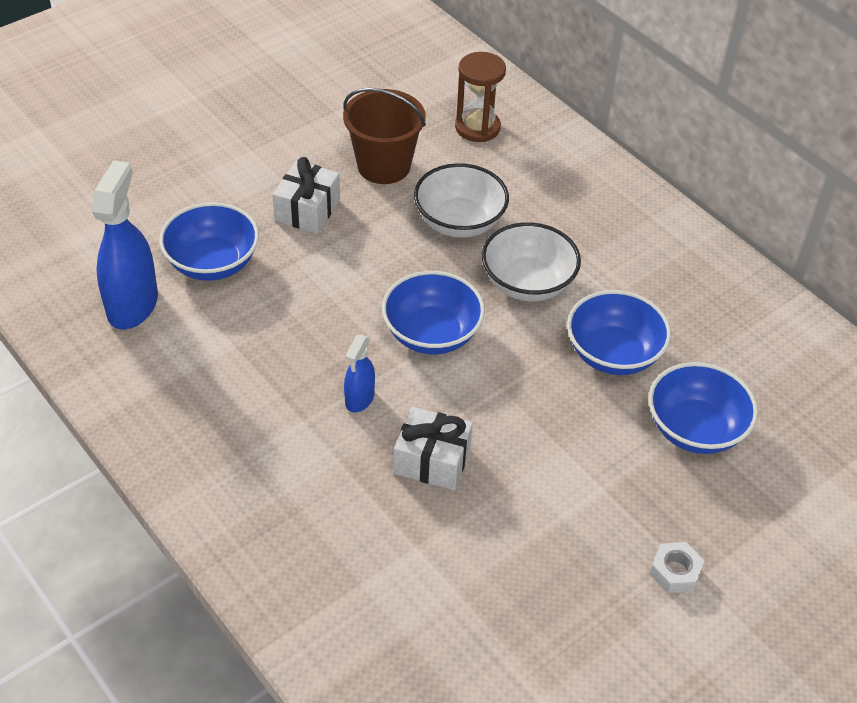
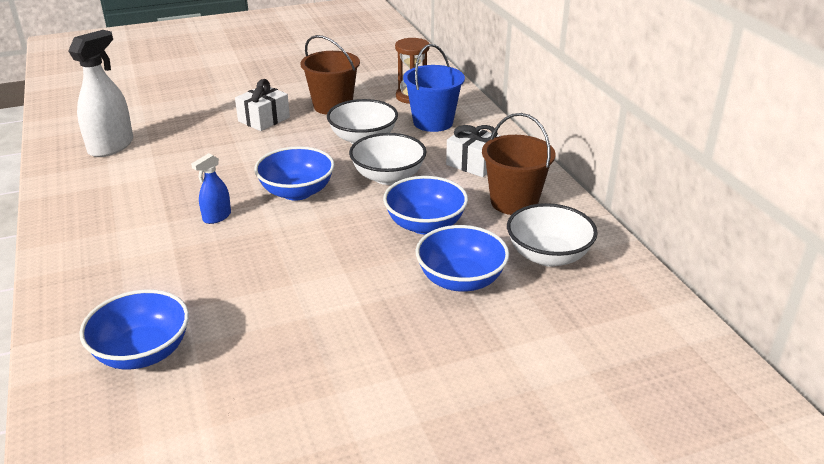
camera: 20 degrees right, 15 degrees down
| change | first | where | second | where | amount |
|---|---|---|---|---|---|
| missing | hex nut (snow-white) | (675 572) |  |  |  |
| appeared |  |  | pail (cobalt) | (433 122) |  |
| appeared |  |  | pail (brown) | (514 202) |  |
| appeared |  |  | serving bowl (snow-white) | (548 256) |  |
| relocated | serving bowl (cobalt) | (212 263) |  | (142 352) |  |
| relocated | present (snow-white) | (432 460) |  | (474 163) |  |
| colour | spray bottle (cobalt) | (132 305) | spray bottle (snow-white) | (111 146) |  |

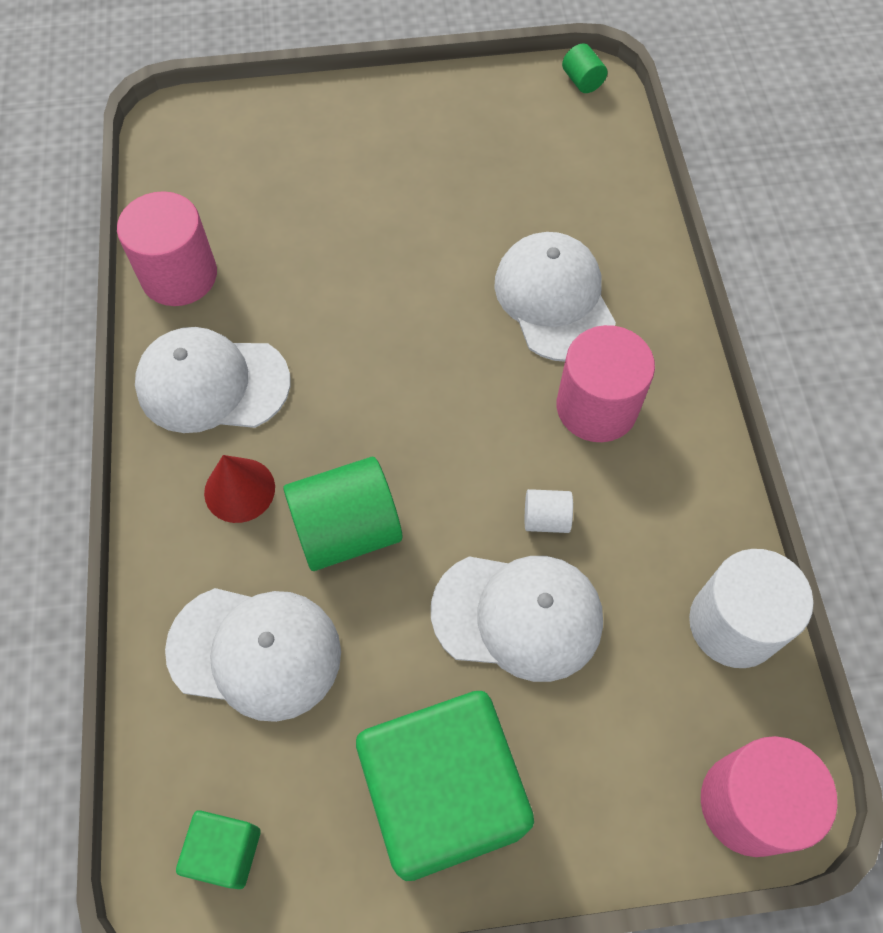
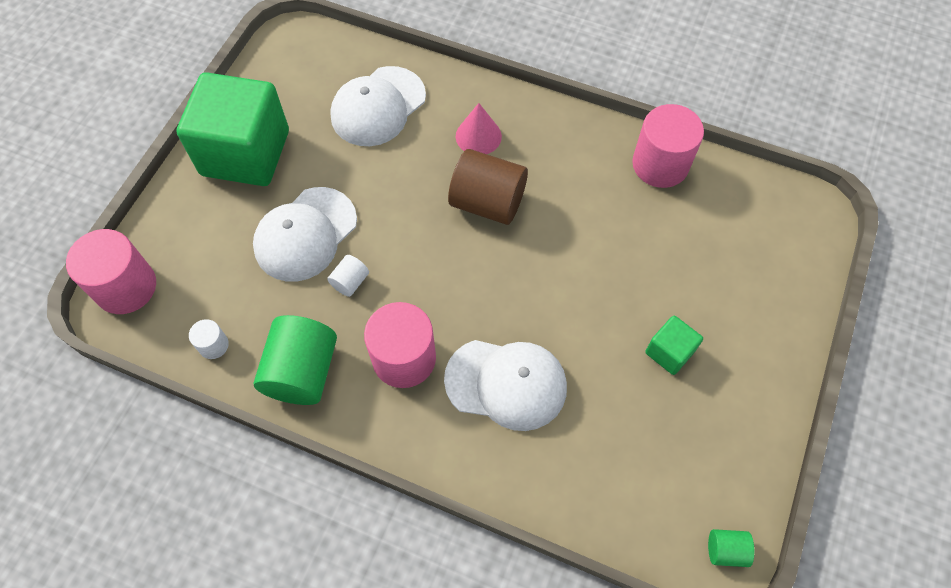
camera: 120 degrees right, 0 degrees up
| change | first | where | second | where | amount |
|---|---|---|---|---|---|
| missing | cap (snow-white) | (212 383) |  |  |  |
| appeared |  |  | solid cylinder (brown) | (487 202) |  |
| relocated | block (leaf-green) | (225 851) |  | (669 352) |  |
| relocated | solid cylinder (leaf-green) | (347 529) |  | (302 372) |  |
| colour | solid cone (red) | (239 490) | solid cone (rosy) | (478 136) |  |
| size | solid cylinder (snow-white) | (734 624) |  | (213 345) | x0.47 |

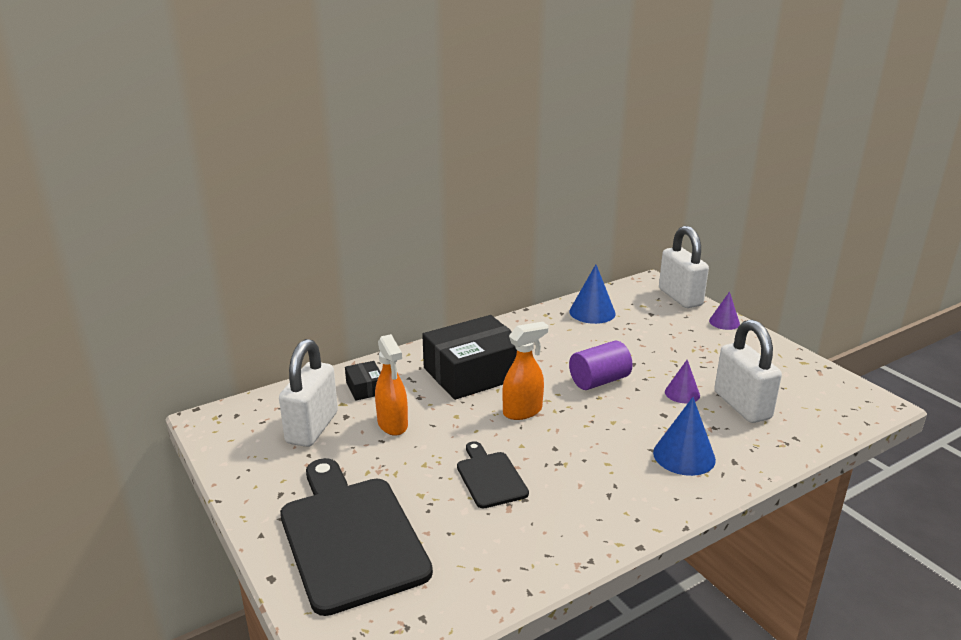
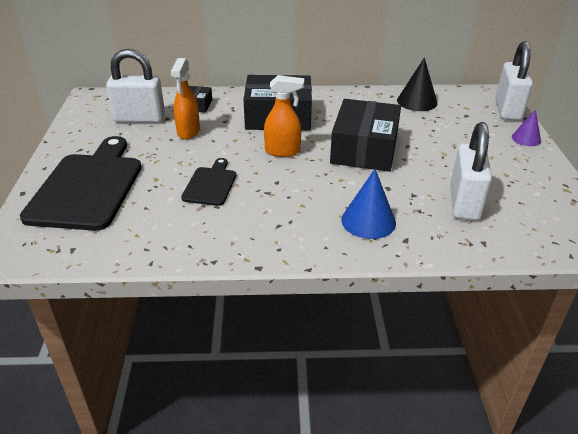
camera: 30 degrees right, 10 degrees up
| change | first | where | second | where | amount |
|---|---|---|---|---|---|
| missing | solid cone (violet) | (682 393) |  |  |  |
| exchanged | solid cylinder (violet) | (599 381) | parcel (jet-black) | (364 149) |  |
| colour | solid cone (cobalt) | (592 312) | solid cone (jet-black) | (417 101) |  |
| spun | lock (snow-white) | (312 428) |  | (139 118) | 45 degrees clockwise |

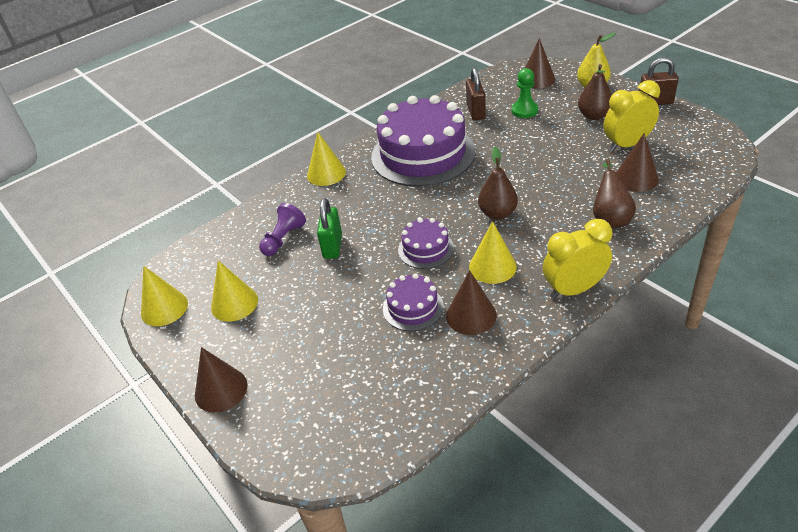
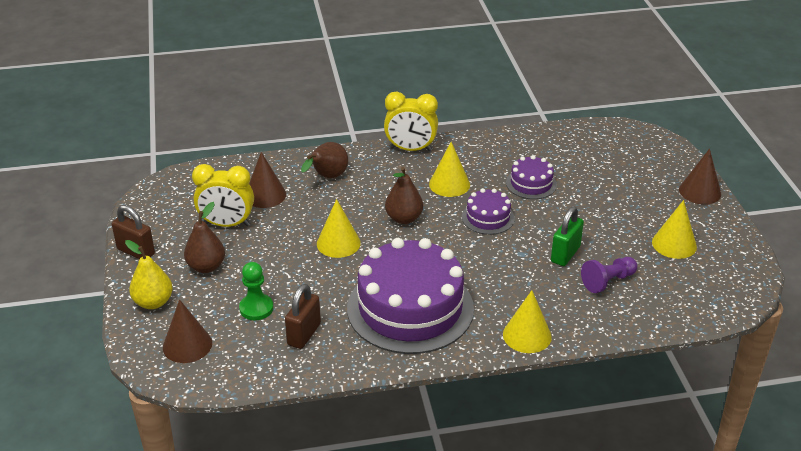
camera: 155 degrees left, 5 degrees down
| change | first | where | second | where | amount |
|---|---|---|---|---|---|
| missing | solid cone (brown) | (471 315) |  |  |  |
| relocated | solid cone (yellow) | (164 308) |  | (338 243) |  |

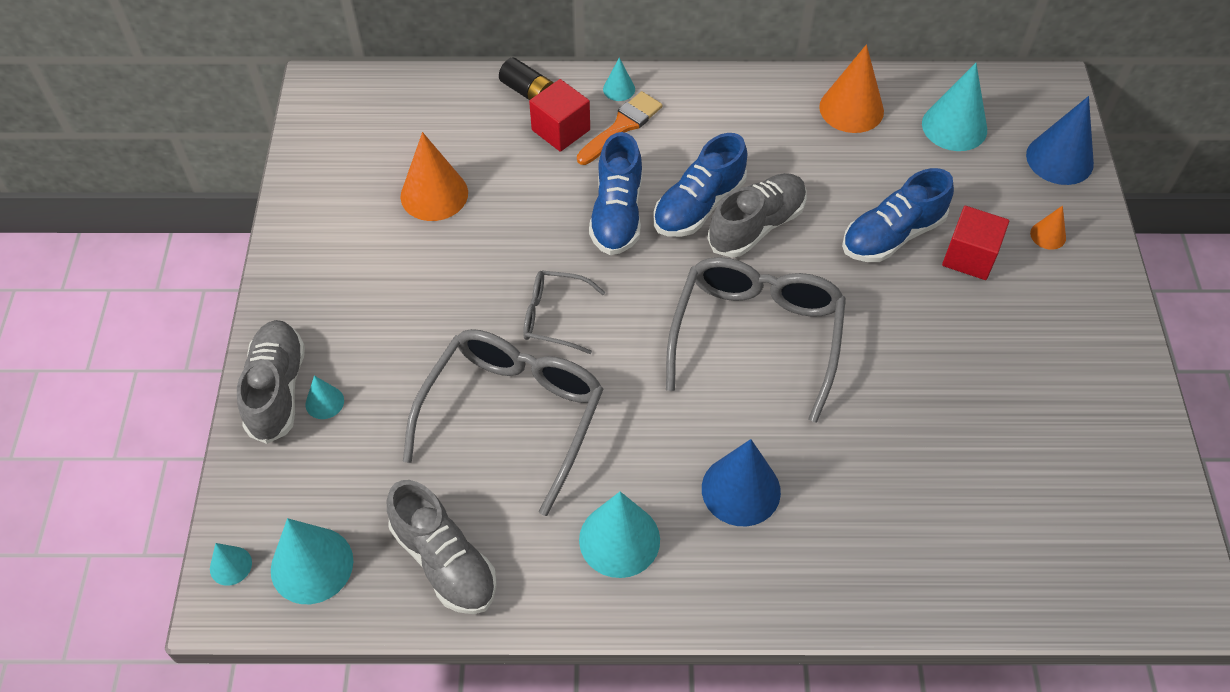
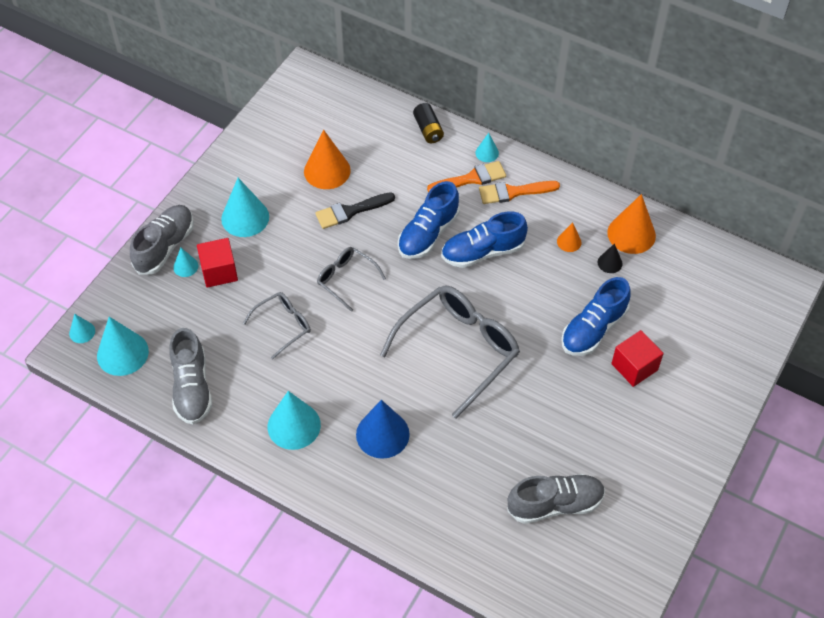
camera: 30 degrees right, 0 degrees up
| change | first | where | second | where | amount |
|---|---|---|---|---|---|
| missing | solid cone (cobalt) | (1059 159) |  |  |  |
| appeared |  |  | paintbrush (jet-black) | (350 211) |  |
| appeared |  |  | paintbrush (orange) | (513 192) |  |
| appeared |  |  | solid cone (jet-black) | (610 263) |  |
| relocated | block (red) | (561 130) |  | (219 271) |  |
| relocated | shoe (ash-grey) | (756 226) |  | (555 504) |  |
| relocated | solid cone (turquoise) | (954 126) |  | (245 217) |  |
| relocated | solid cone (orange) | (1048 235) |  | (569 242) |  |
| spun | shoe (cobalt) | (892 235) |  | (593 329) | 45 degrees counterclockwise |
| size | eyeglasses (ash-grey) | (513 415) |  | (283 325) | x0.52 |

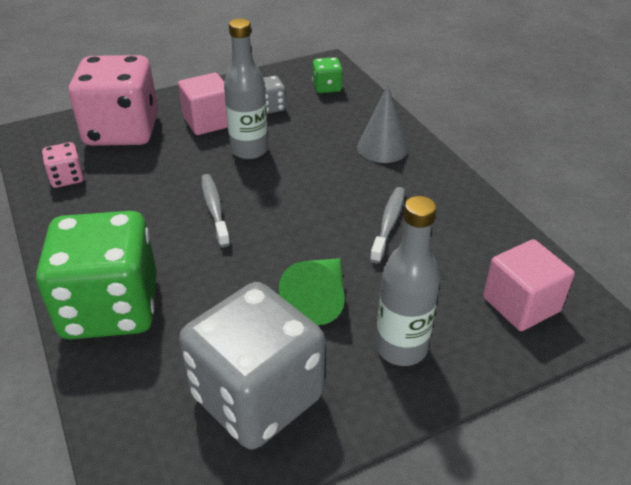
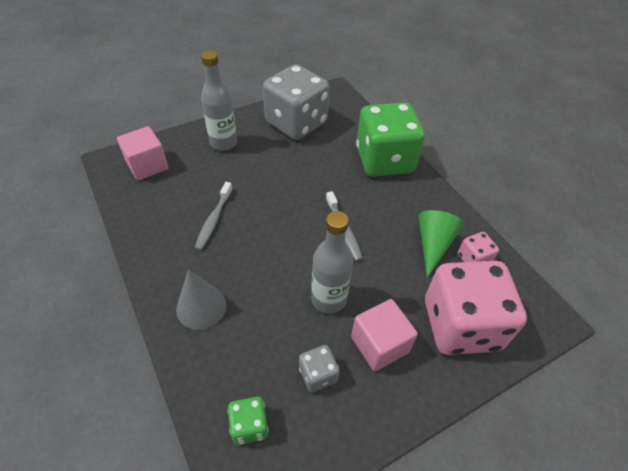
camera: 175 degrees right, 10 degrees up
| change | first | where | second | where | amount |
|---|---|---|---|---|---|
| relocated | solid cone (leaf-green) | (319 299) |  | (433 244) |  |

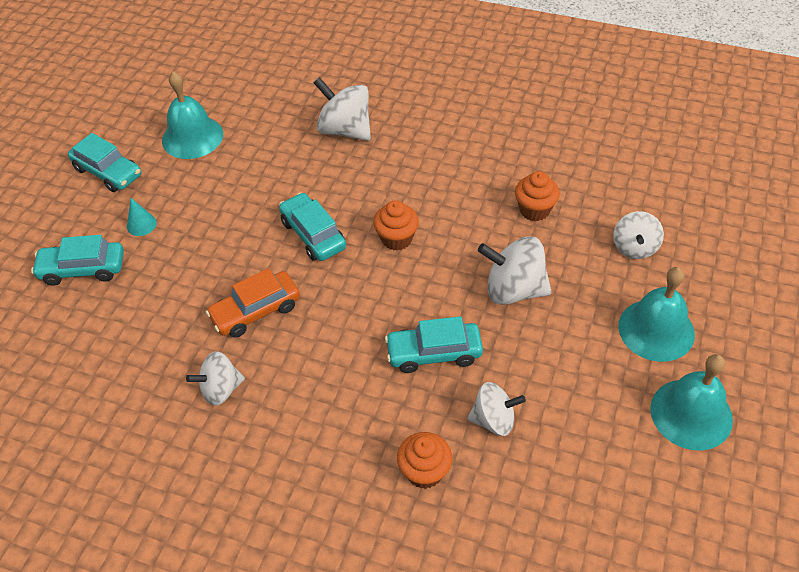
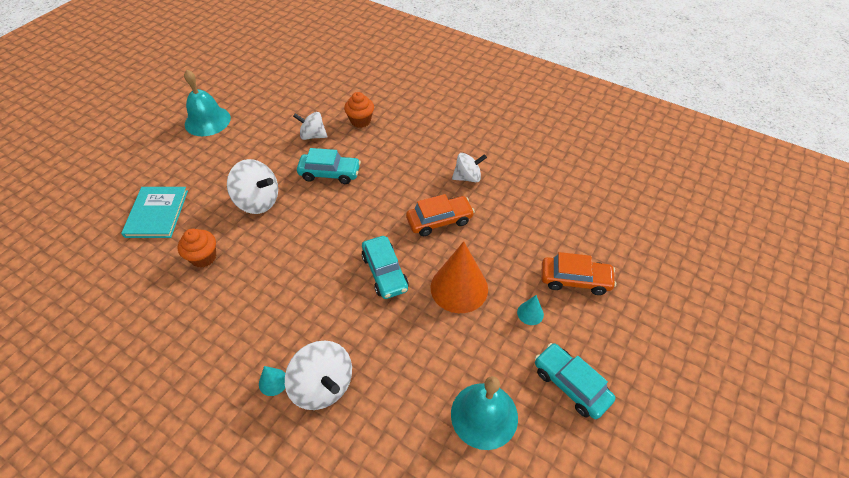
camera: 170 degrees left, 0 degrees up
| change | first | where | second | where | amount |
|---|---|---|---|---|---|
| missing | fairy cake (orange) | (396 239) |  |  |  |
| missing | school bell (turquoise) | (656 330) |  |  |  |
| appeared |  |  | solid cone (turquoise) | (273 382) |  |
| appeared |  |  | solid cone (orange) | (459 288) |  |
| exchanged | toy top (snow-white) | (634 247) | book (turquoise) | (157 213) |  |
| colour | automobile (turquoise) | (83 269) | automobile (orange) | (575 280) |  |

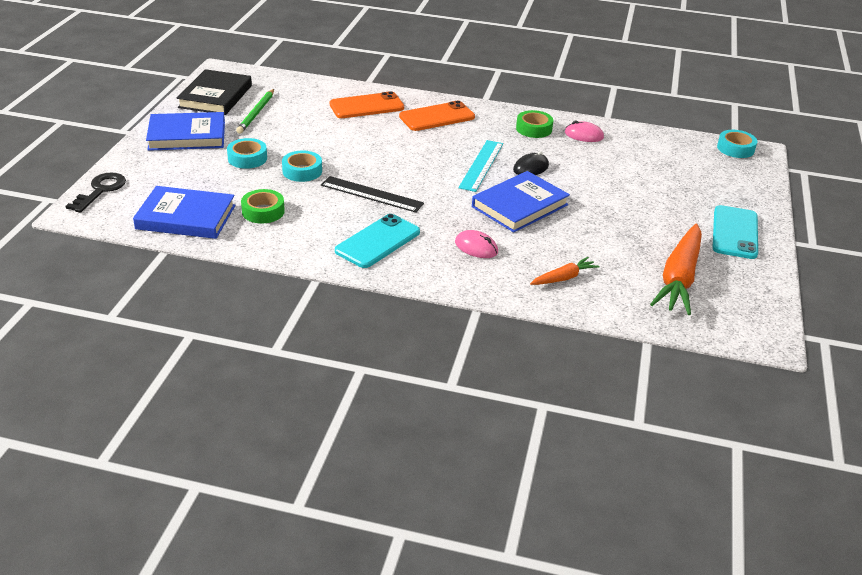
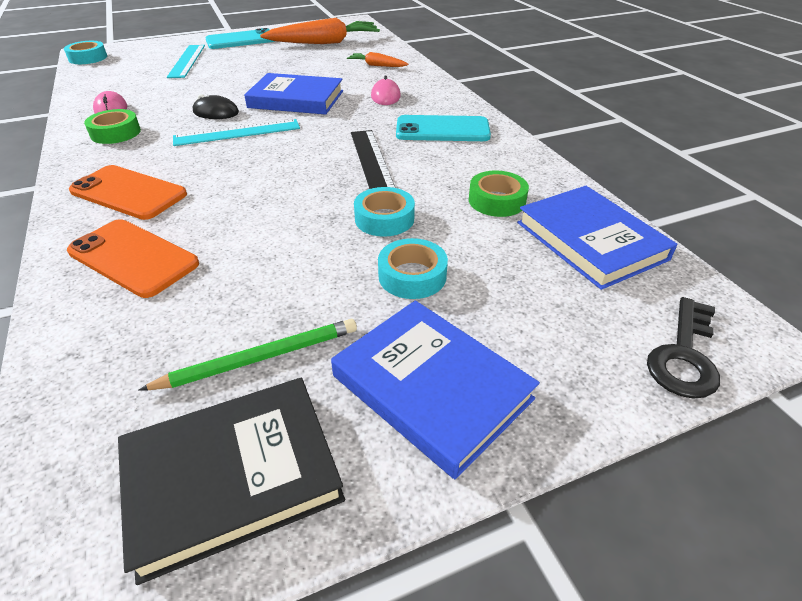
camera: 125 degrees left, 5 degrees up
| change | first | where | second | where | amount |
|---|---|---|---|---|---|
| appeared |  |  | straightedge (turquoise) | (187 61) |  |
| spun | latchkey (jet-black) | (100 190) |  | (684 355) | 45 degrees counterclockwise |

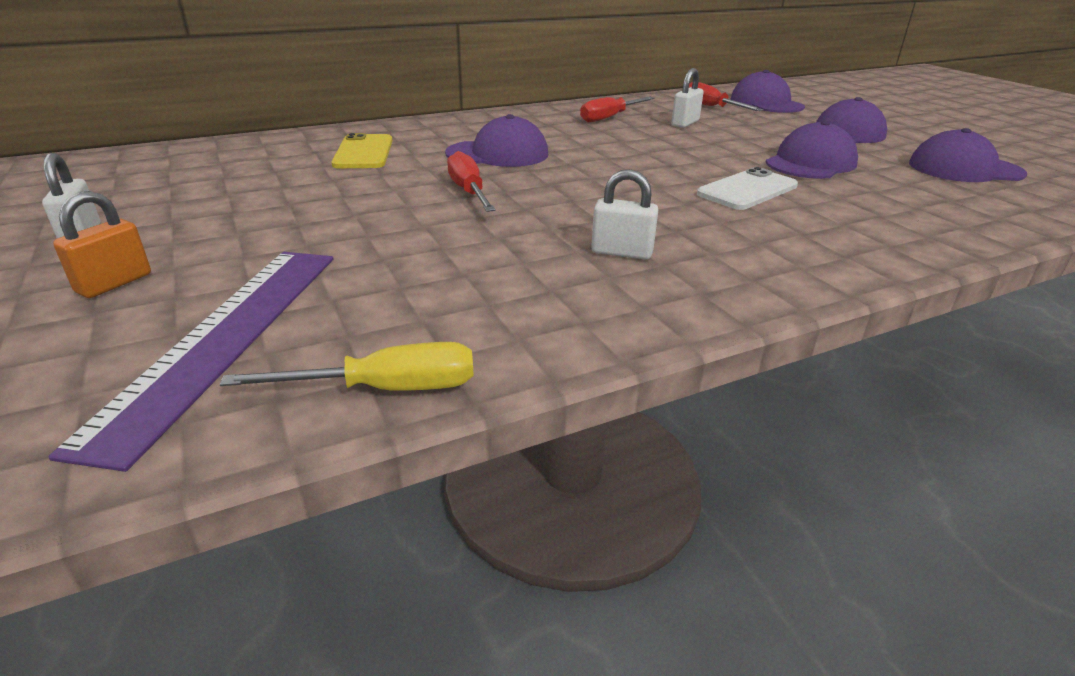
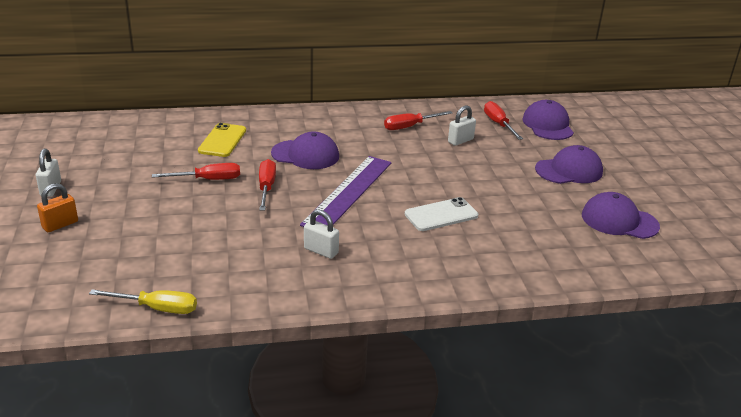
camera: 15 degrees right, 0 degrees up
| change | first | where | second | where | amount |
|---|---|---|---|---|---|
| missing | cap (violet) | (810 163) |  |  |  |
| appeared |  |  | flat screwdriver (red) | (208 179) |  |
| relocated | straightedge (violet) | (224 337) |  | (348 192) |  |

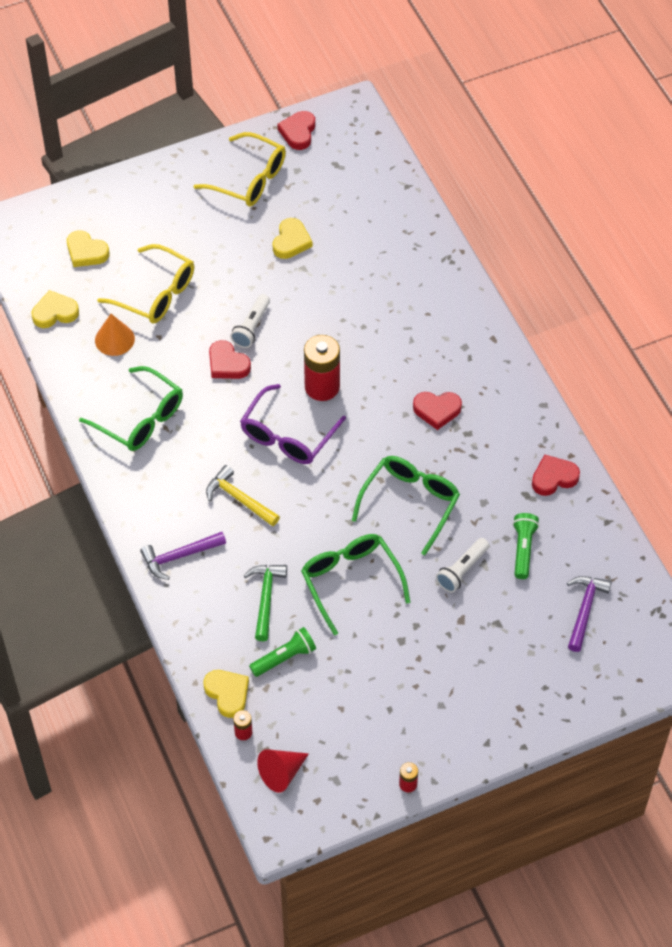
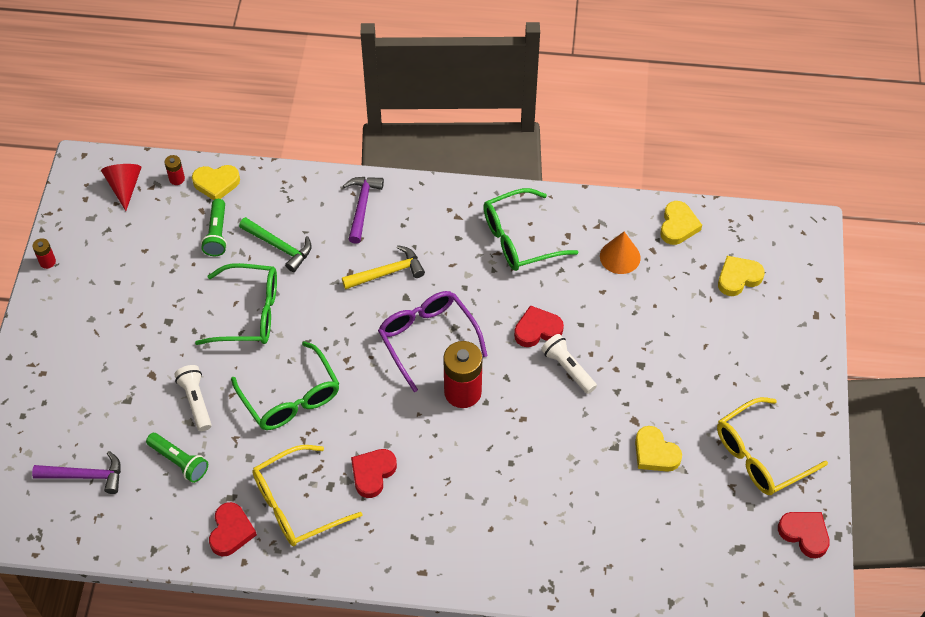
camera: 120 degrees right, 0 degrees up
| change | first | where | second | where | amount |
|---|---|---|---|---|---|
| relocated | eyeglasses (yellow) | (156 294) |  | (296 504) |  |
| spun | hammer (violet) | (585 610) |  | (85 476) | 45 degrees counterclockwise |

